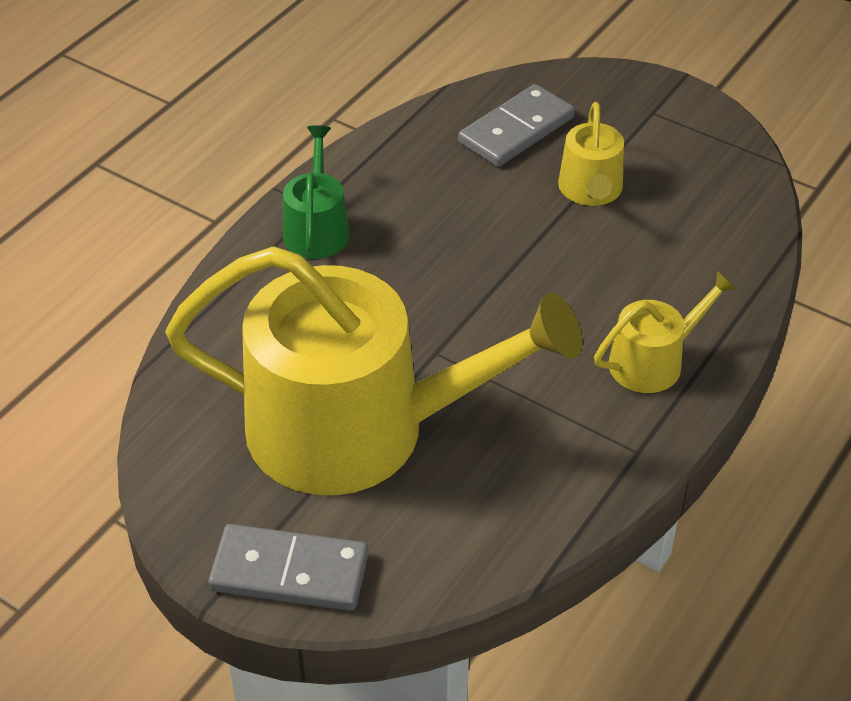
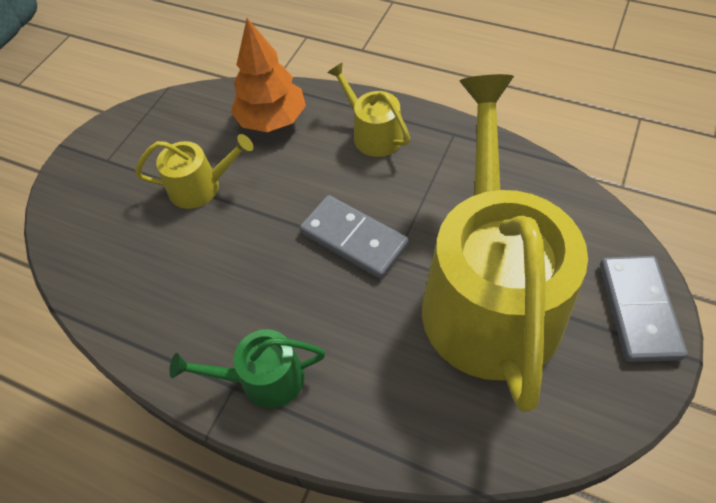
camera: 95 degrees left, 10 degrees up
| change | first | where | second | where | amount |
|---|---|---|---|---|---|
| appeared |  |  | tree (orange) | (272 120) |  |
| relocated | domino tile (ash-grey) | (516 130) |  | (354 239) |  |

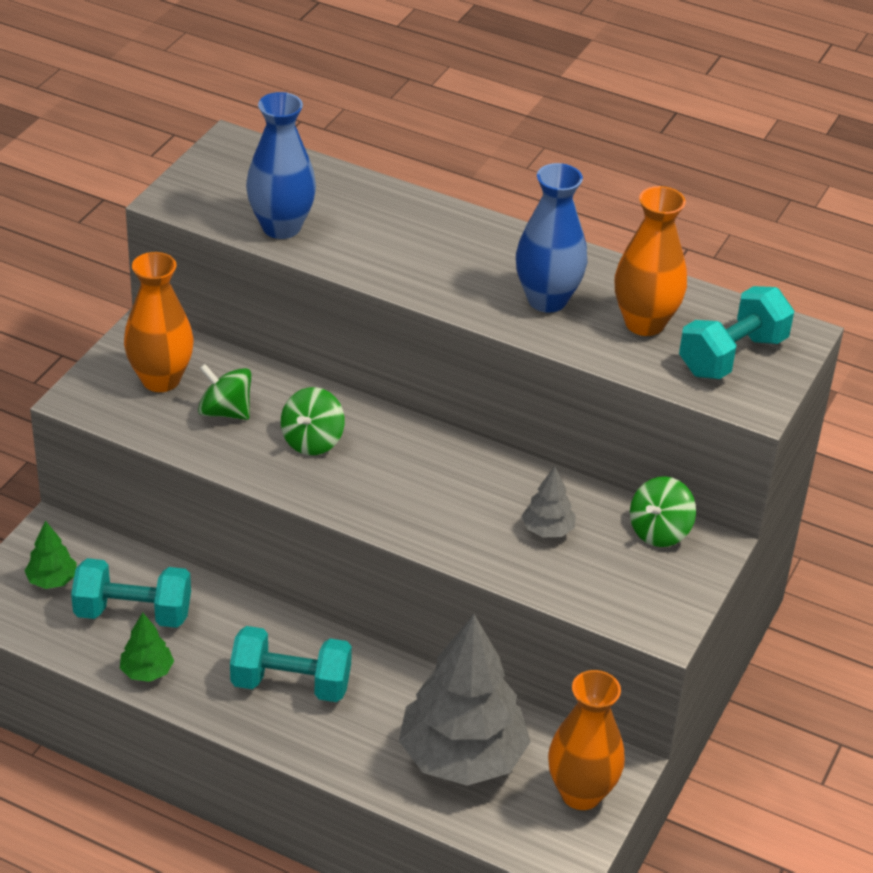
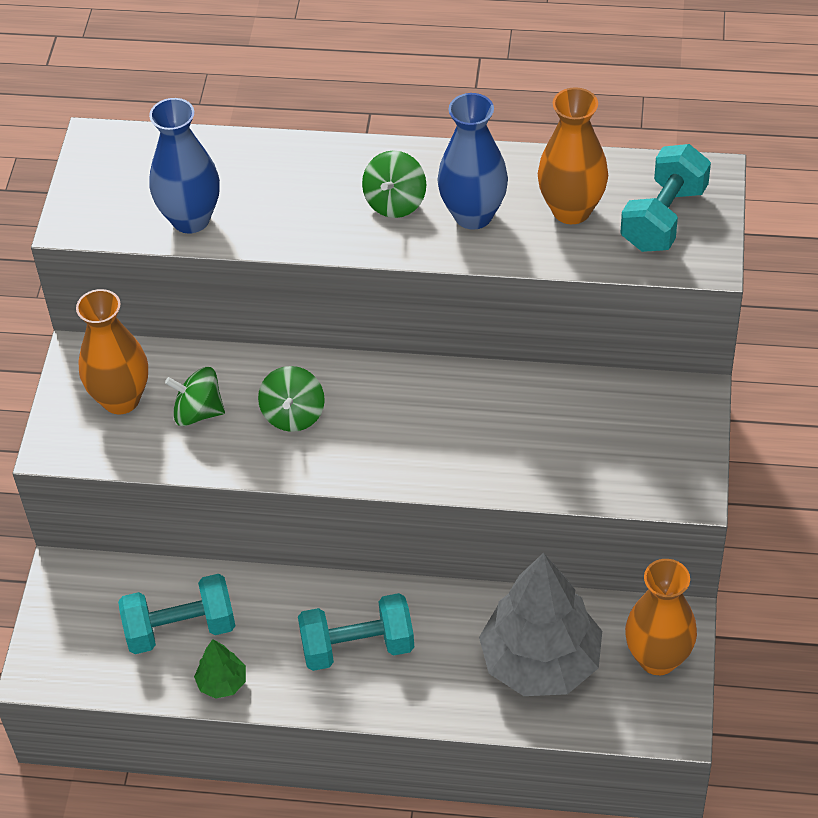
camera: 15 degrees left, 10 degrees up
| change | first | where | second | where | amount |
|---|---|---|---|---|---|
| missing | tree (leaf-green) | (52 580) |  |  |  |
| missing | tree (ash-grey) | (547 530) |  |  |  |
| relocated | toy top (leaf-green) | (659 531) |  | (395 202) |  |

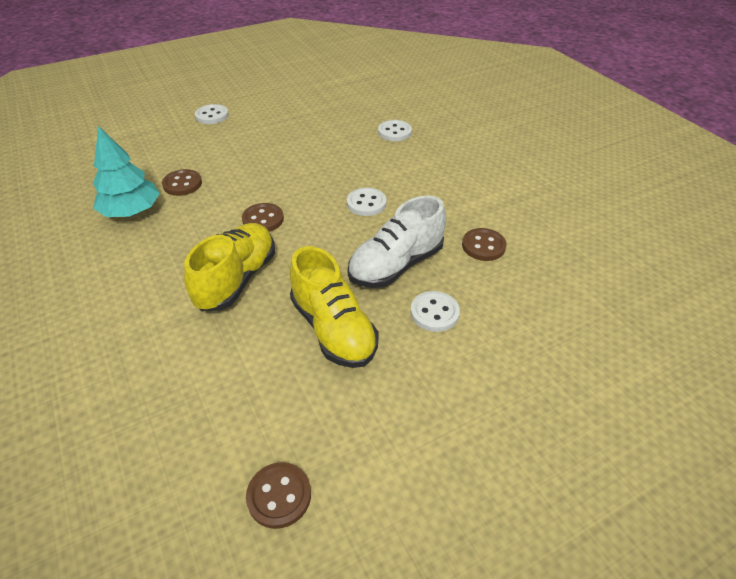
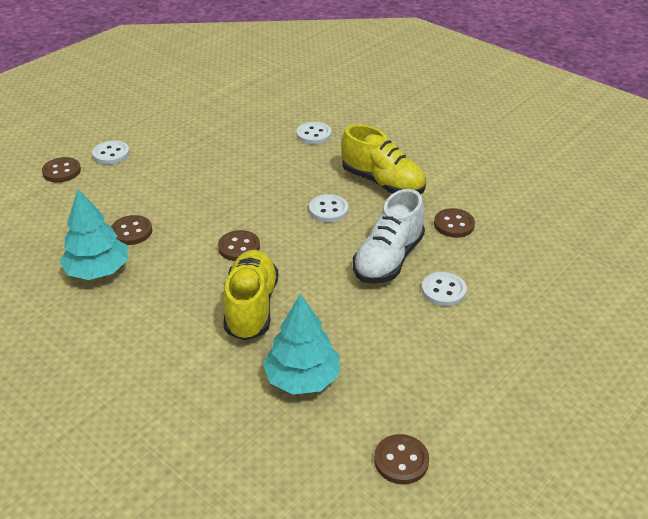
camera: 20 degrees left, 5 degrees down
| change | first | where | second | where | amount |
|---|---|---|---|---|---|
| appeared |  |  | button (brown) | (61 171) |  |
| appeared |  |  | tree (turquoise) | (302 378) |  |
| relocated | shoe (yellow) | (333 329) |  | (382 183) |  |

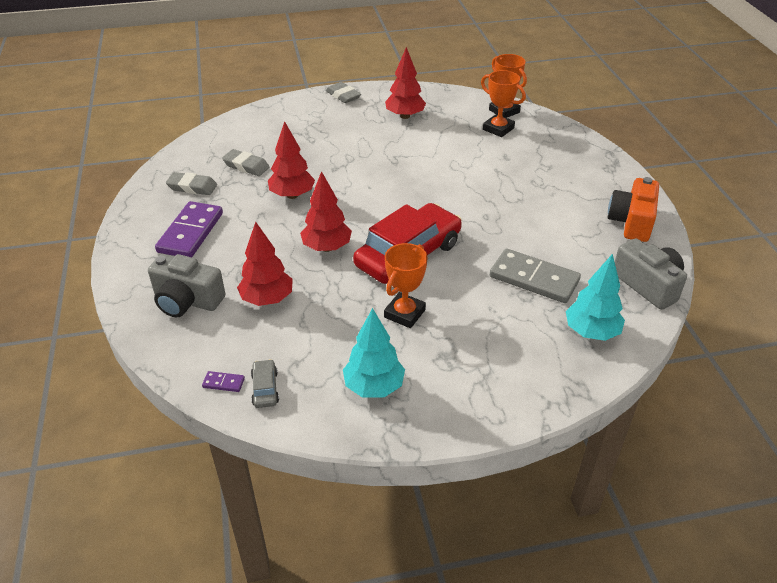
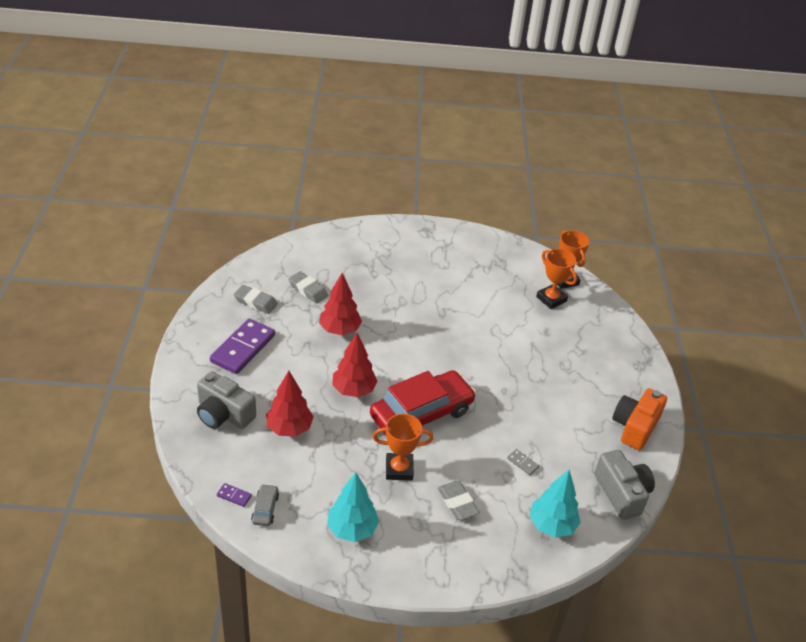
camera: 10 degrees right, 0 degrees up
| change | first | where | second | where | amount |
|---|---|---|---|---|---|
| missing | tree (red) | (405 116) |  |  |  |
| relocated | eraser (ash-grey) | (343 96) |  | (457 503) |  |
| spun | trophy (orange) | (404 313) |  | (399 469) | 45 degrees clockwise |
| size | domino tile (ash-grey) | (534 279) |  | (522 463) | x0.41 |

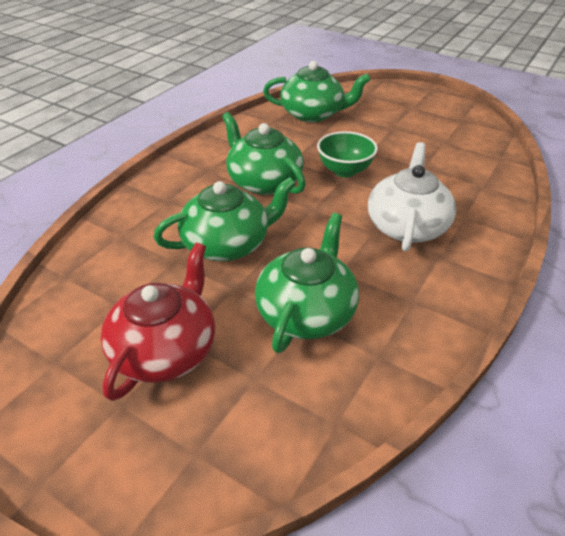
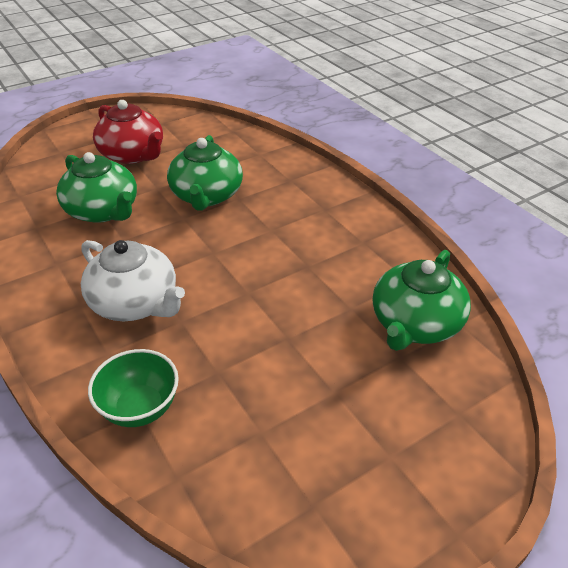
camera: 115 degrees right, 0 degrees up
| change | first | where | second | where | amount |
|---|---|---|---|---|---|
| missing | china teapot (leaf-green) | (264 182) |  |  |  |
| relocated | serving bowl (leaf-green) | (345 171) |  | (140 408) |  |

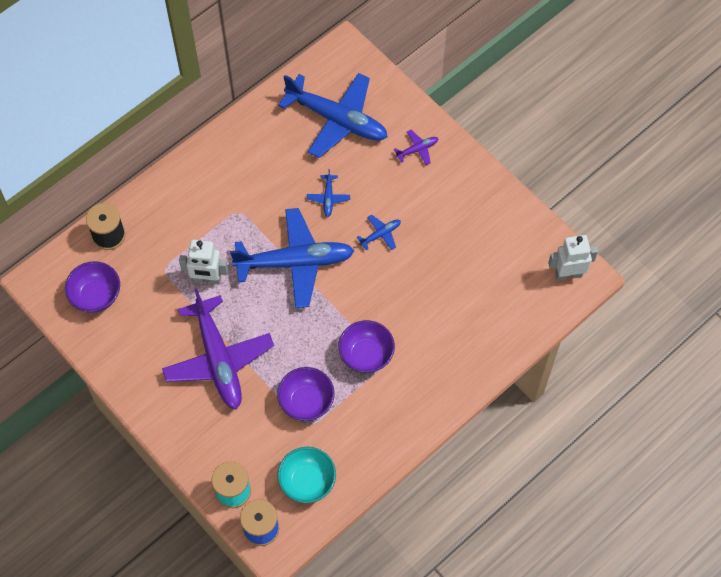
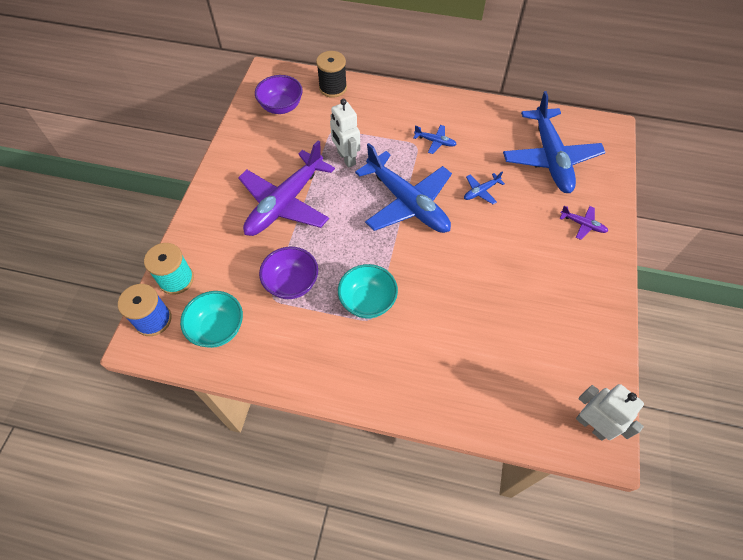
camera: 55 degrees right, 5 degrees down
| change | first | where | second | where | amount |
|---|---|---|---|---|---|
| relocated | aeroplane (cobalt) | (380 234) |  | (435 141) |  |
| colour | serving bowl (violet) | (366 355) | serving bowl (turquoise) | (367 301) |  |

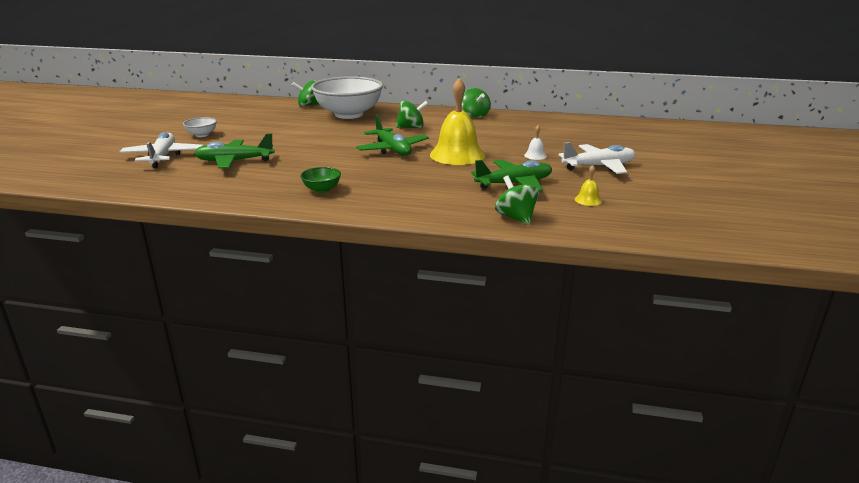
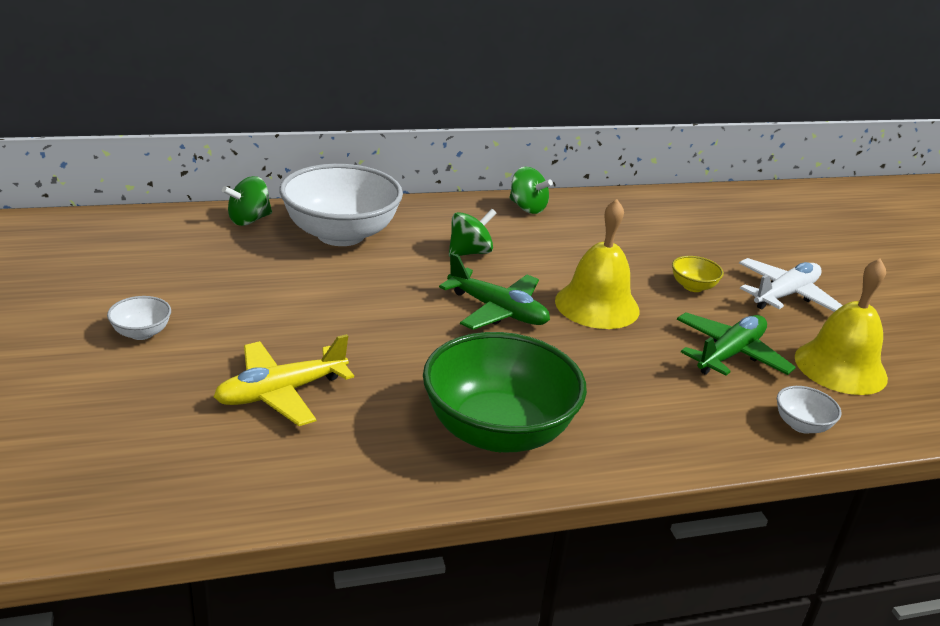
camera: 30 degrees left, 5 degrees up
| change | first | where | second | where | amount |
|---|---|---|---|---|---|
| missing | aeroplane (snow-white) | (163 157) |  |  |  |
| exchanged | toy top (leaf-green) | (516 217) | serving bowl (snow-white) | (801 425) |  |
| exchanged | school bell (snow-white) | (535 155) | serving bowl (yellow) | (693 286) |  |
| colour | aeroplane (leaf-green) | (234 161) | aeroplane (yellow) | (281 393) |  |
| size | serving bowl (leaf-green) | (322 190) |  | (498 431) | x2.41 |
| size | school bell (yellow) | (588 200) |  | (840 367) | x2.42 |

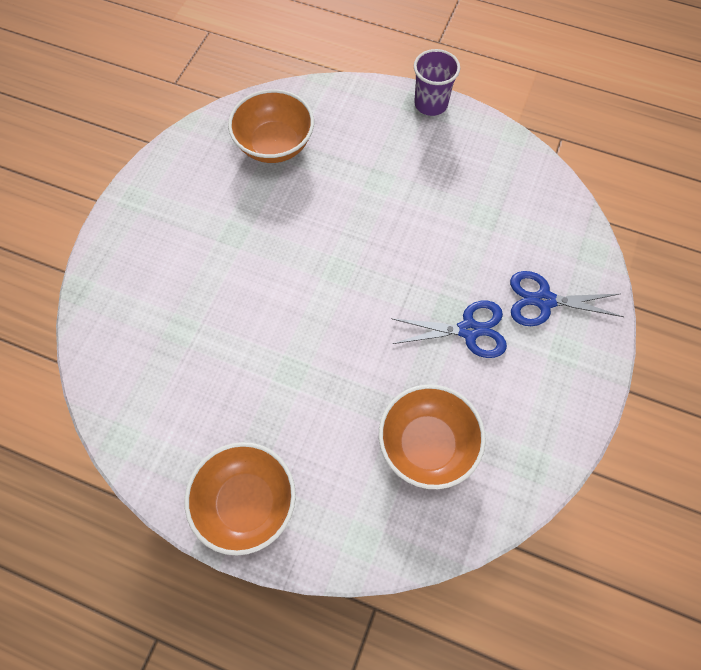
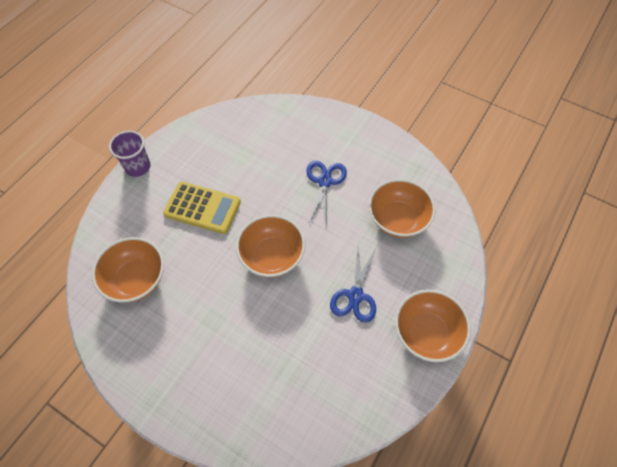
camera: 80 degrees left, 5 degrees down
| change | first | where | second | where | amount |
|---|---|---|---|---|---|
| appeared |  |  | pocket calculator (yellow) | (202 208) |  |
| appeared |  |  | serving bowl (orange) | (272 256) |  |
| relocated | scissors (cobalt) | (544 300) |  | (355 295) |  |

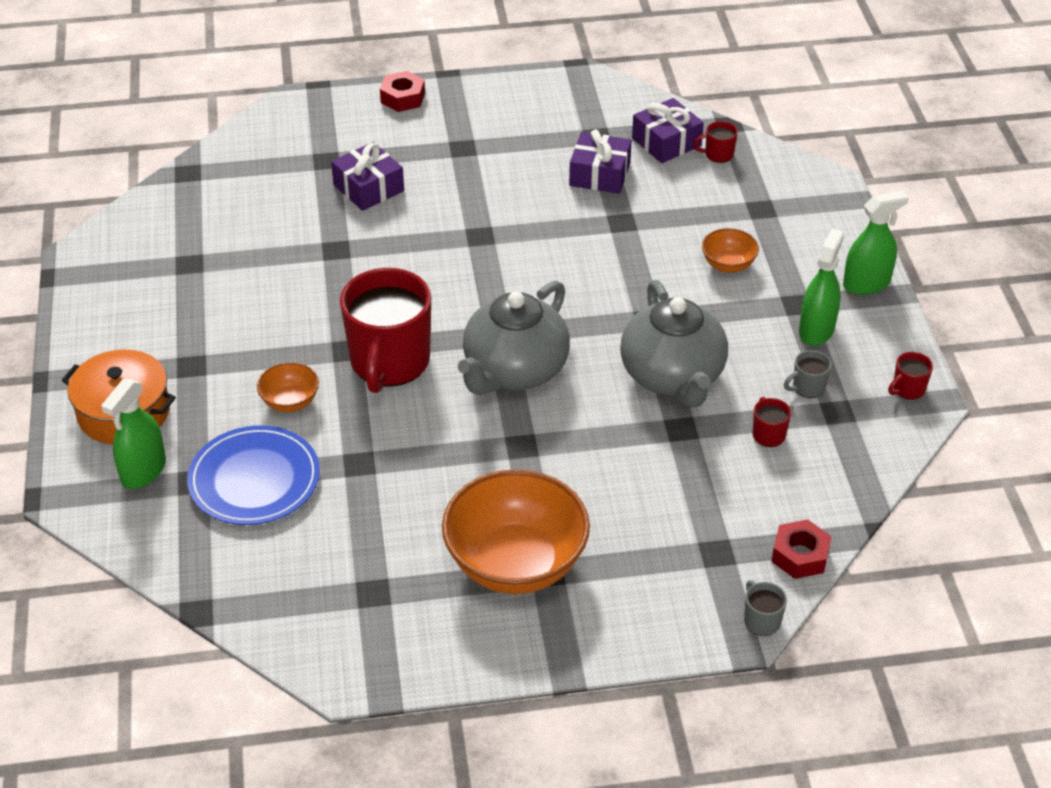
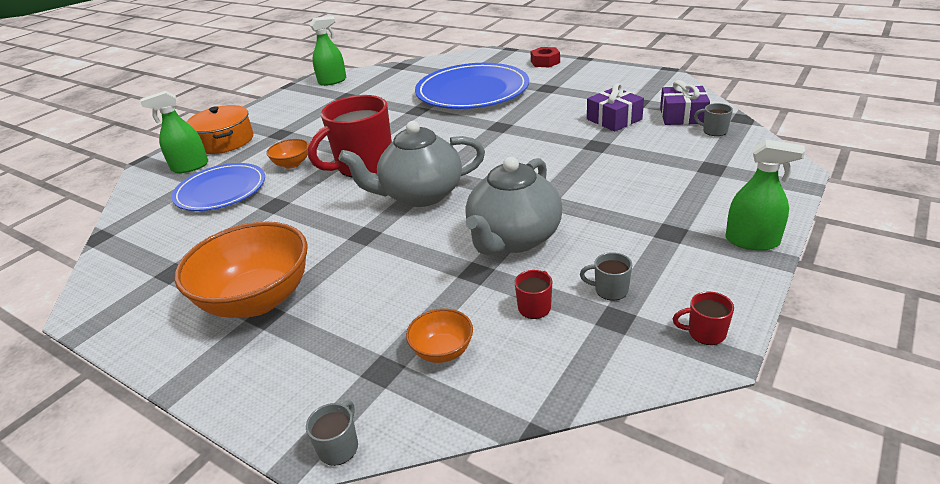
camera: 45 degrees right, 10 degrees down
| change | first | where | second | where | amount |
|---|---|---|---|---|---|
| missing | hex nut (red) | (800 555) |  |  |  |
| relocated | serving bowl (orange) | (728 265) |  | (442 351) |  |
| relocated | spray bottle (leaf-green) | (816 330) |  | (332 81) |  |
| exchanged | present (violet) | (368 188) | flat dish (cobalt) | (472 91) |  |
| colour | mug (red) | (718 154) | mug (ash-grey) | (714 131) |  |

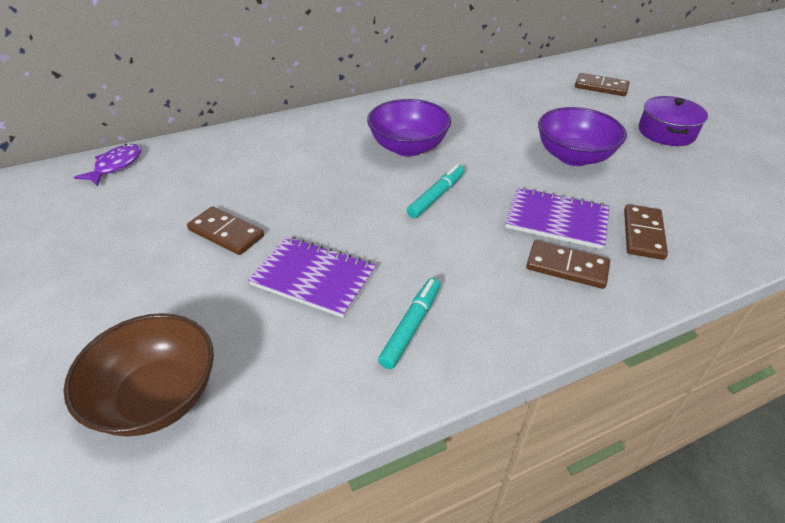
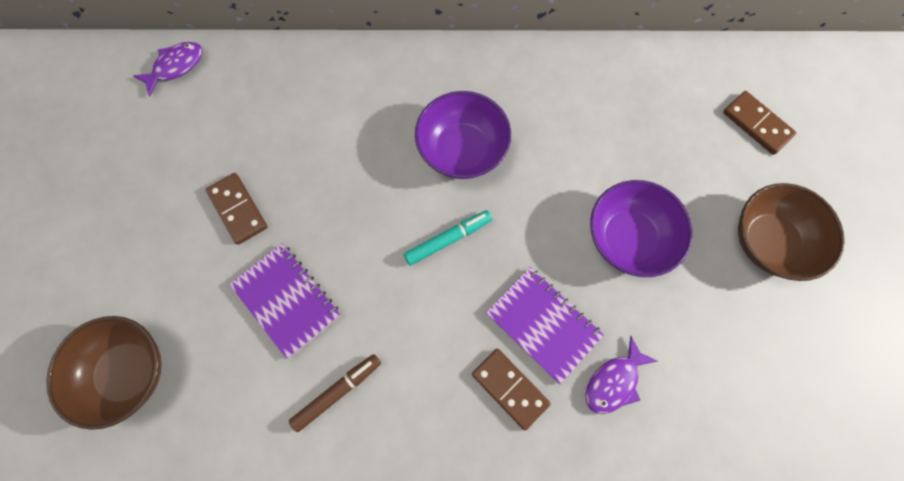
camera: 25 degrees right, 30 degrees up
| change | first | where | second | where | amount |
|---|---|---|---|---|---|
| exchanged | domino tile (brown) | (643 234) | fish figure (violet) | (614 381) |  |
| exchanged | stockpot (violet) | (666 132) | serving bowl (brown) | (768 241) |  |
| colour | marker pen (turquoise) | (411 326) | marker pen (brown) | (337 392) |  |

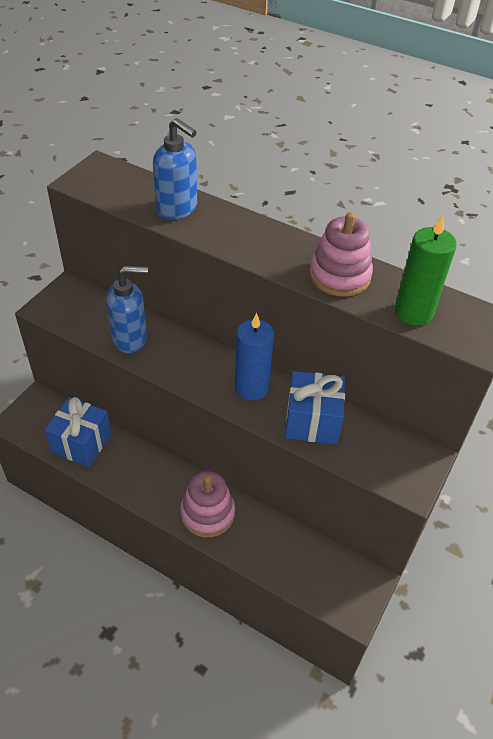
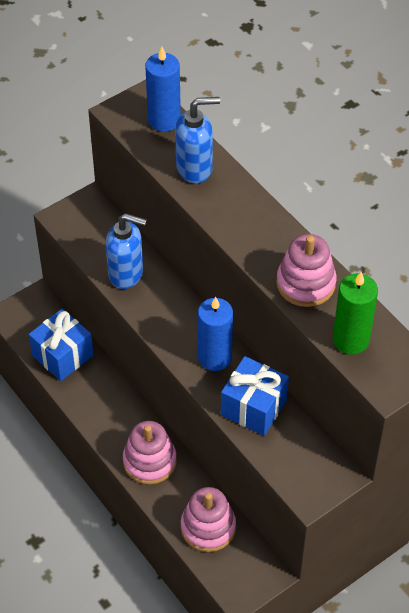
camera: 25 degrees right, 5 degrees up
| change | first | where | second | where | amount |
|---|---|---|---|---|---|
| appeared |  |  | pillar candle (cobalt) | (164 120) |  |
| appeared |  |  | stacking toy (rosy) | (208 527) |  |
| spun | soap dispenser (cobalt) | (177 209) |  | (195 168) | 75 degrees counterclockwise |

